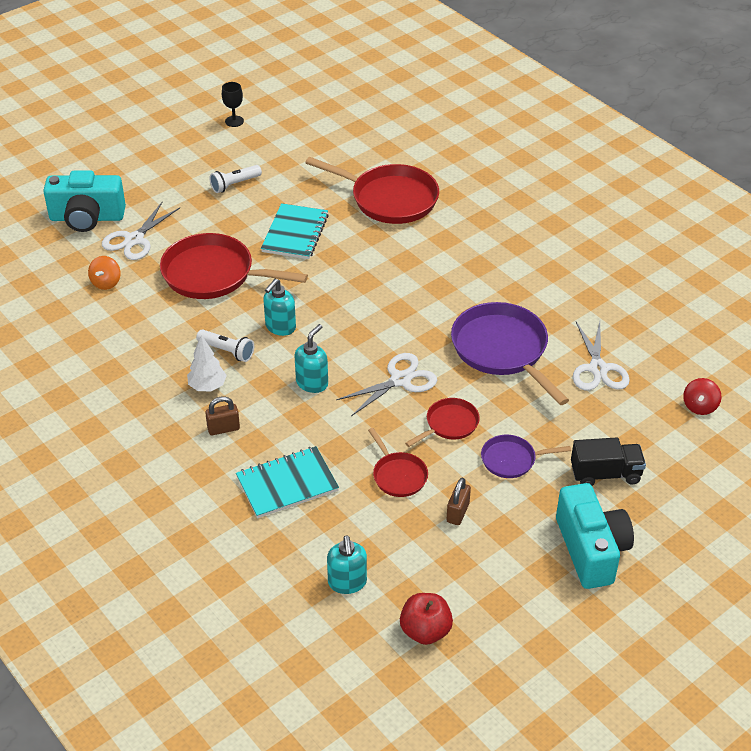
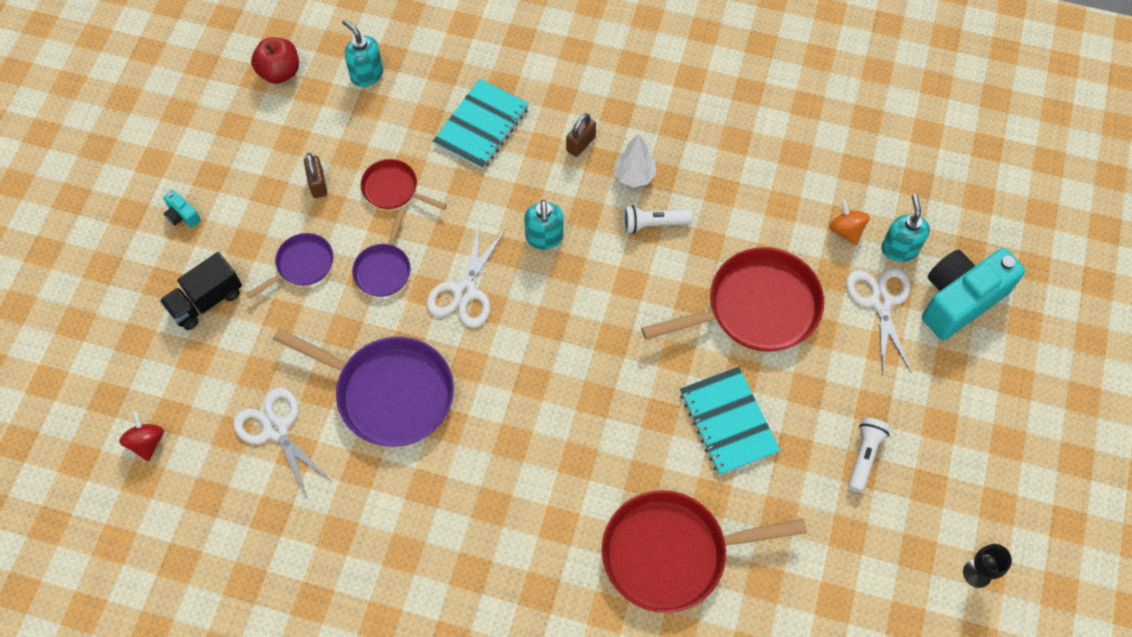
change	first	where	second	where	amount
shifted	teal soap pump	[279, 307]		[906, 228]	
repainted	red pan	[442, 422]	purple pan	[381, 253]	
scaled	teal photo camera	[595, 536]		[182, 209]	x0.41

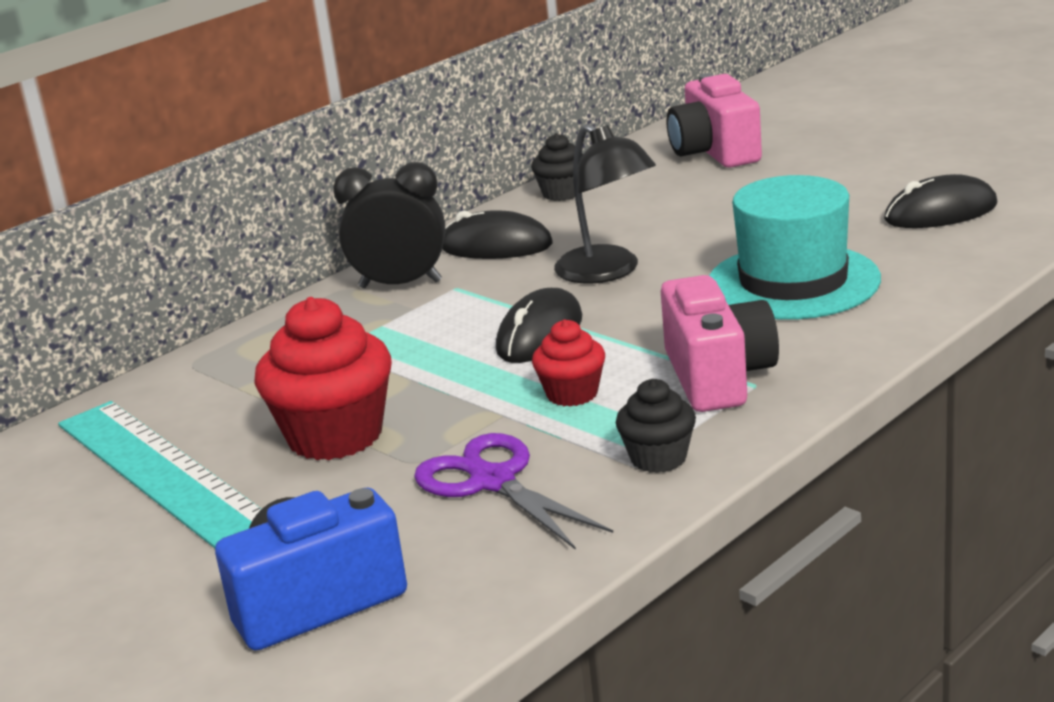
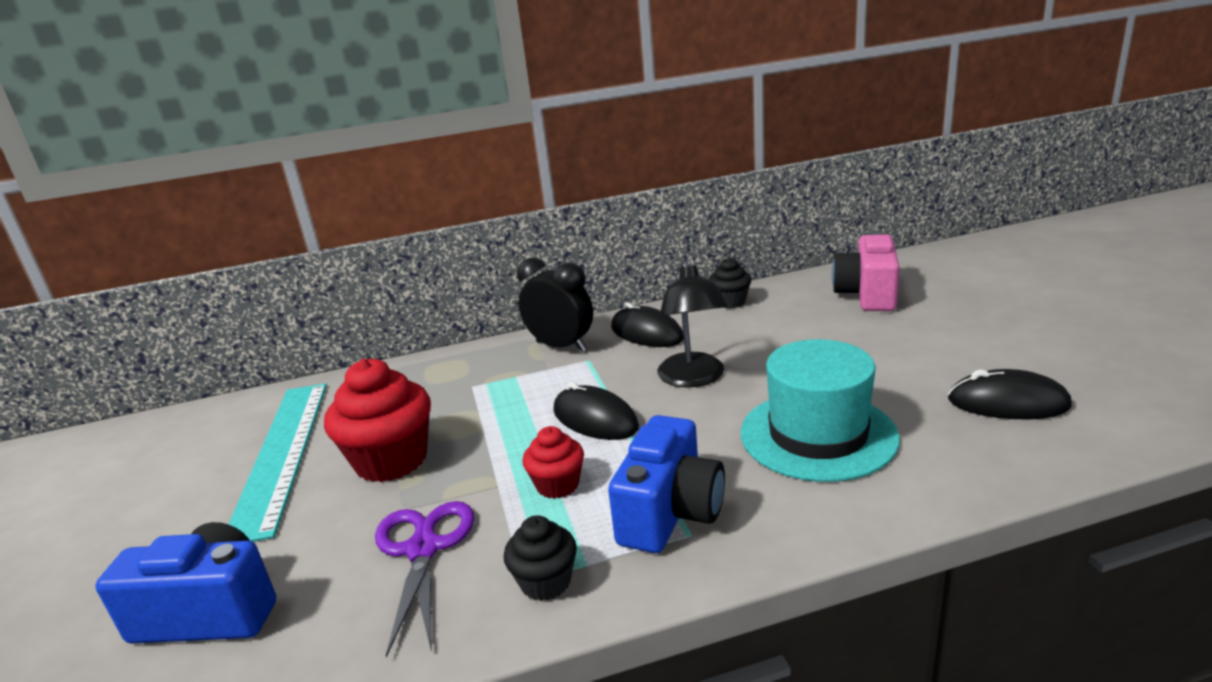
change	first	where	second	where	amount
repainted	rosy photo camera	[720, 343]	royal blue photo camera	[666, 484]	
rotated	ebony mouse	[539, 325]		[596, 411]	75 degrees clockwise

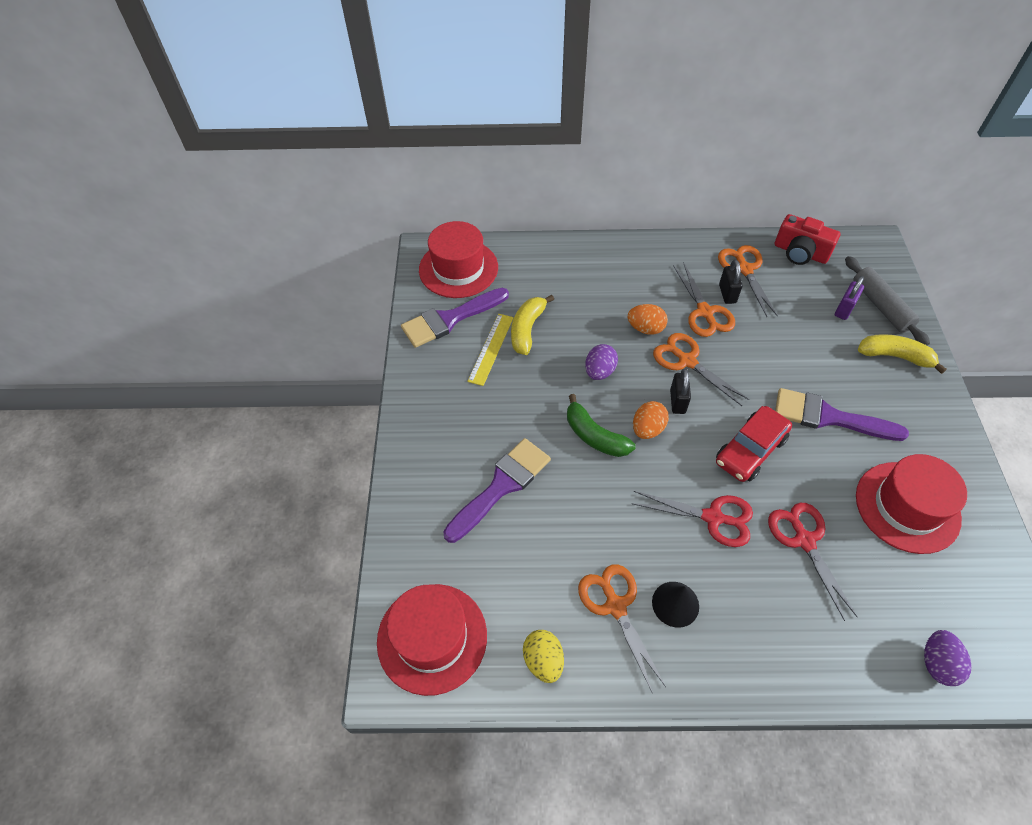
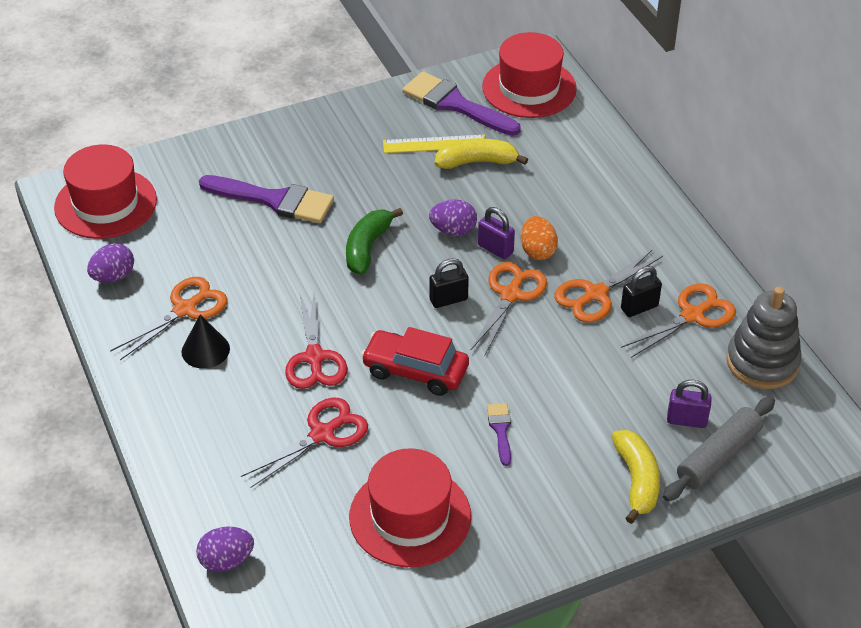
change	first	where	second	where	amount
gone	orange-coloured toy egg	[651, 420]			
new			purple padlock	[496, 233]	
swapped	red photo camera	[808, 239]	grey stacking toy	[764, 338]	
repainted	bright yellow toy egg	[543, 656]	purple toy egg	[110, 263]	
scaled	purple paint brush	[842, 414]		[499, 434]	x0.48

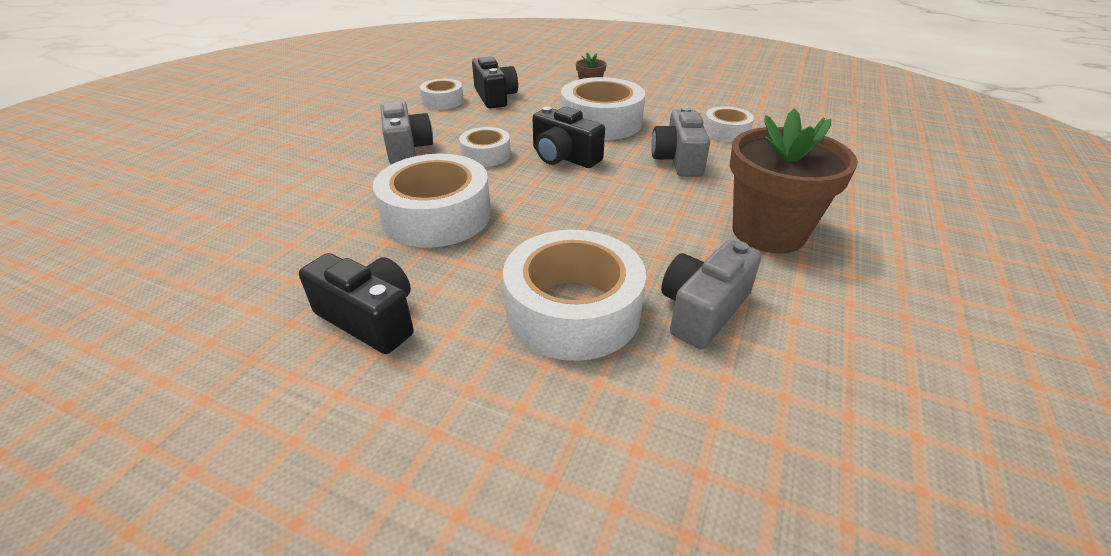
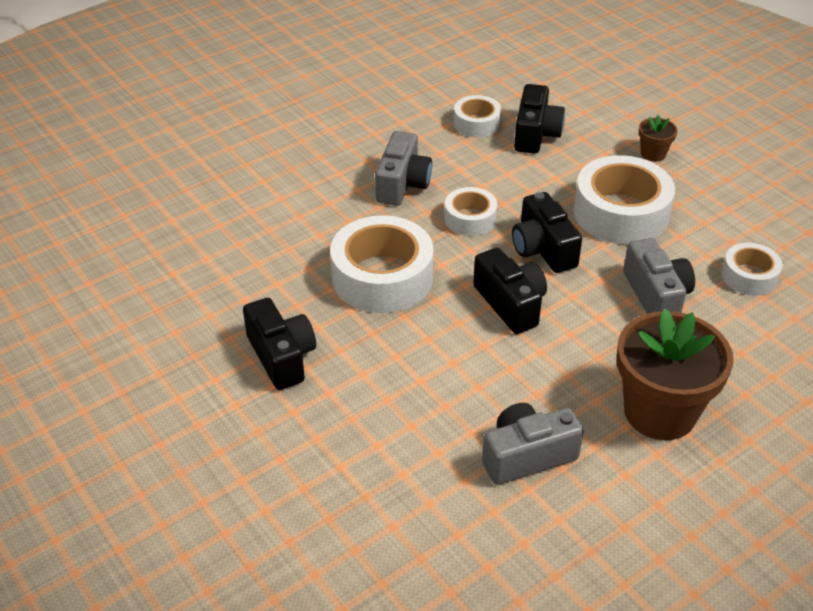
change	first	where	second	where	amount
gone	white sticky tape	[574, 295]			
new			ebony photo camera	[510, 291]	
rotated	grey photo camera	[680, 142]		[659, 276]	135 degrees clockwise

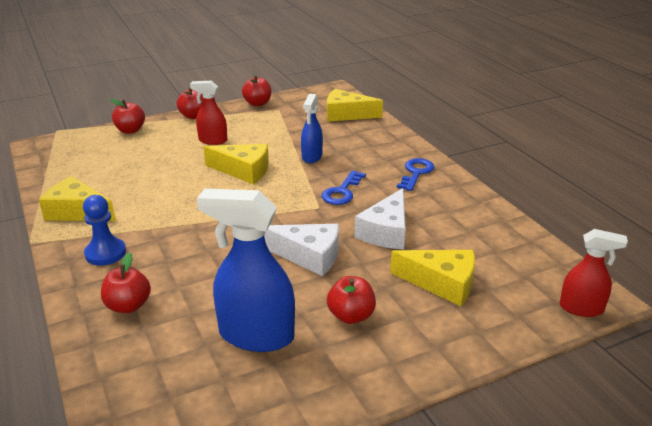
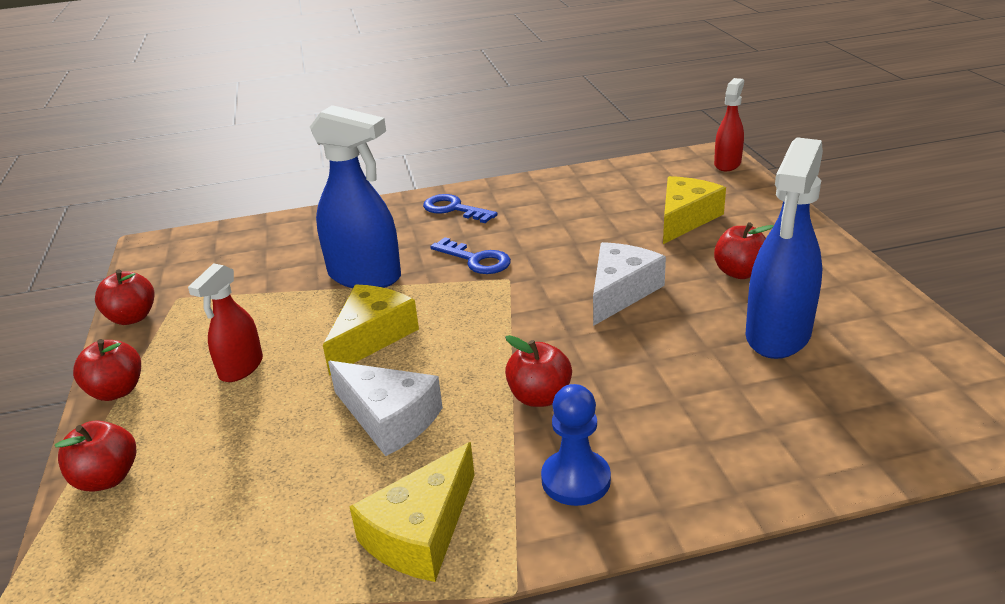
change	first	where	second	where	amount
gone	bright yellow cheese wedge	[355, 105]			
shifted	red toy apple	[126, 282]		[538, 371]	
shifted	white cheese wedge	[380, 218]		[385, 408]	
scaled	royal blue sprayer	[312, 128]		[355, 196]	x1.72

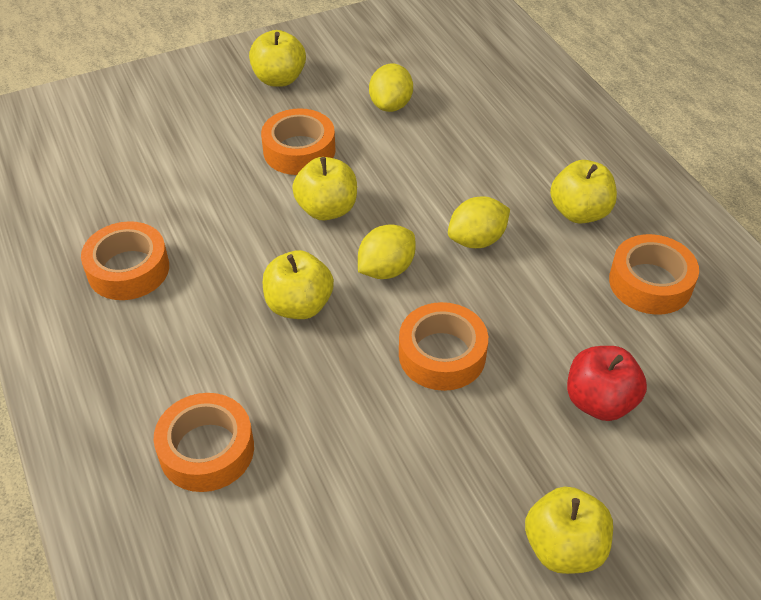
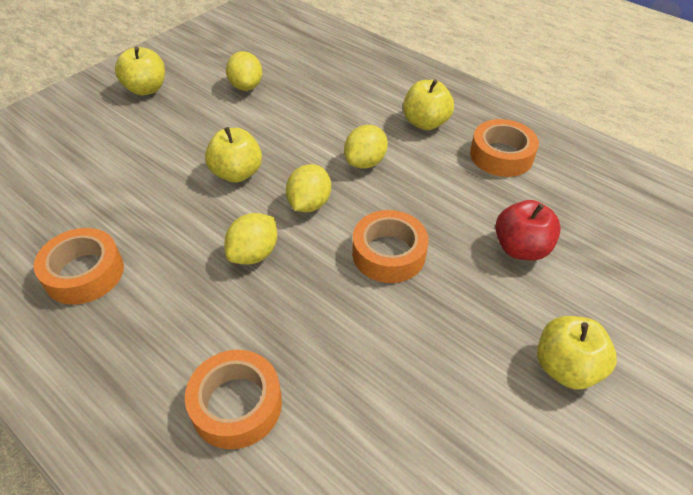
change	first	where	second	where	amount
gone	orange-coloured sticky tape	[298, 141]			
swapped	bright yellow toy apple	[298, 284]	bright yellow toy lemon	[250, 239]	

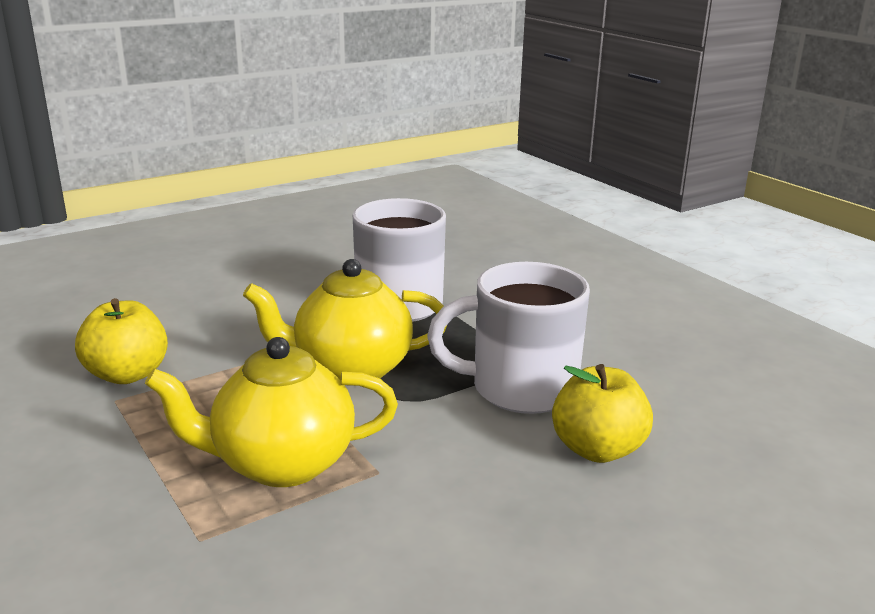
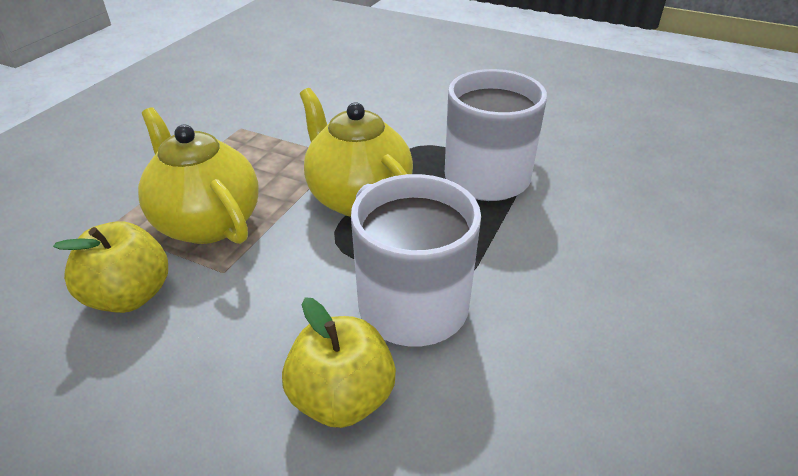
change	first	where	second	where	amount
shifted	bright yellow toy apple	[121, 341]		[110, 267]	

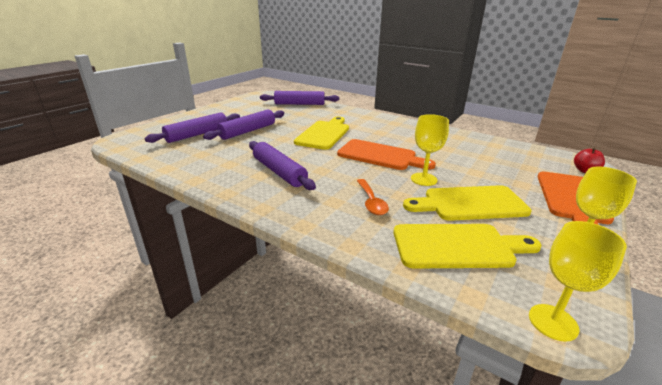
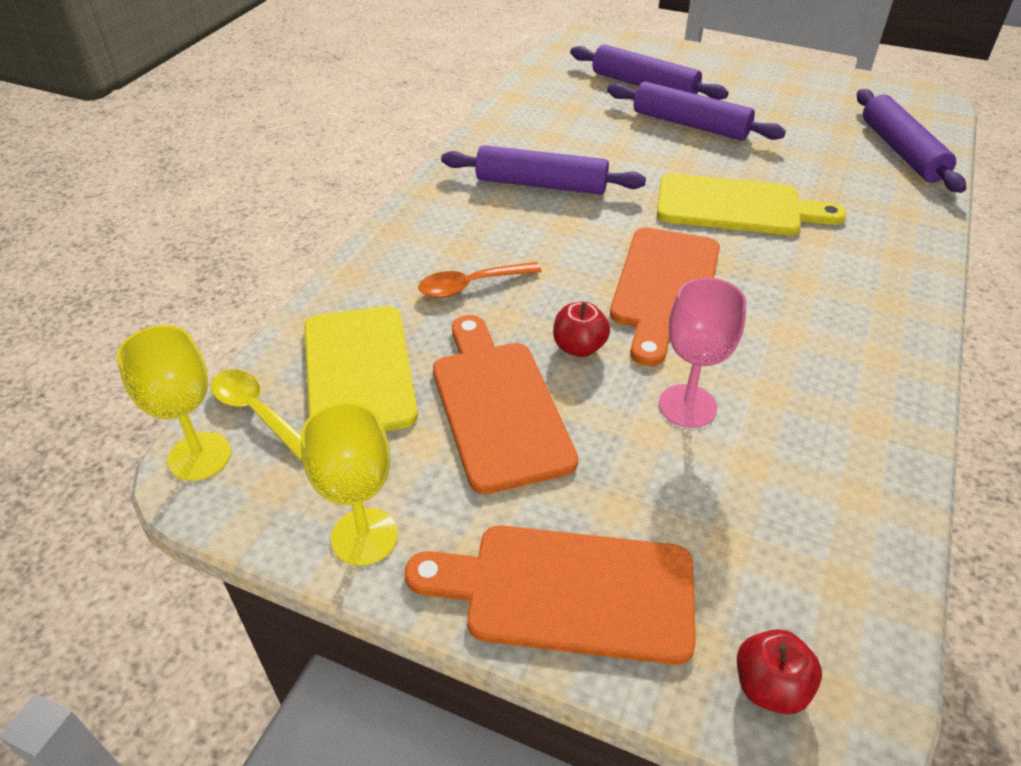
change	first	where	second	where	amount
new			bright yellow spoon	[256, 414]	
new			rosy chalice	[703, 352]	
swapped	bright yellow chalice	[430, 150]	red toy apple	[581, 329]	
repainted	bright yellow cutting board	[467, 203]	orange-coloured cutting board	[505, 404]	
rotated	purple dough roller	[282, 165]		[543, 170]	60 degrees clockwise

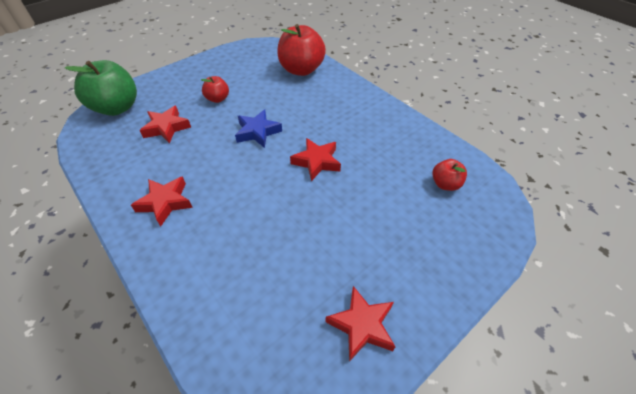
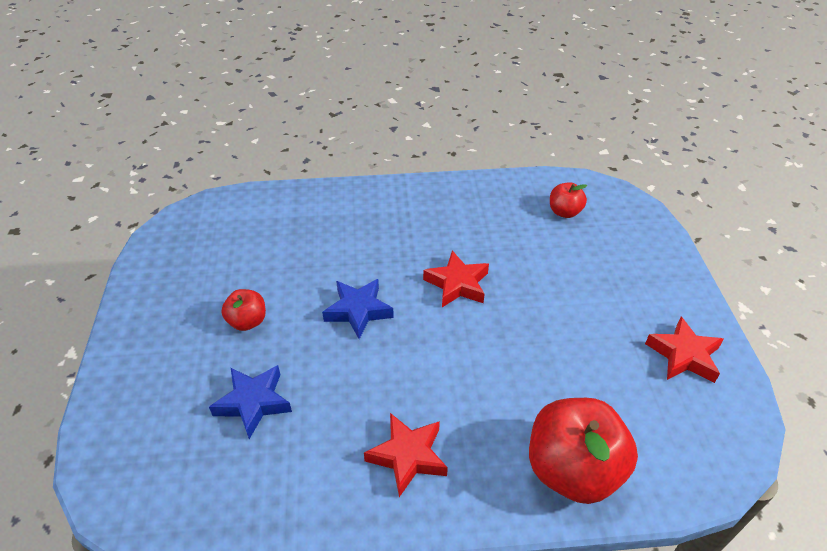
change	first	where	second	where	amount
gone	leaf-green toy apple	[101, 88]			
shifted	red toy apple	[301, 50]		[583, 451]	
repainted	red star	[165, 125]	royal blue star	[250, 402]	

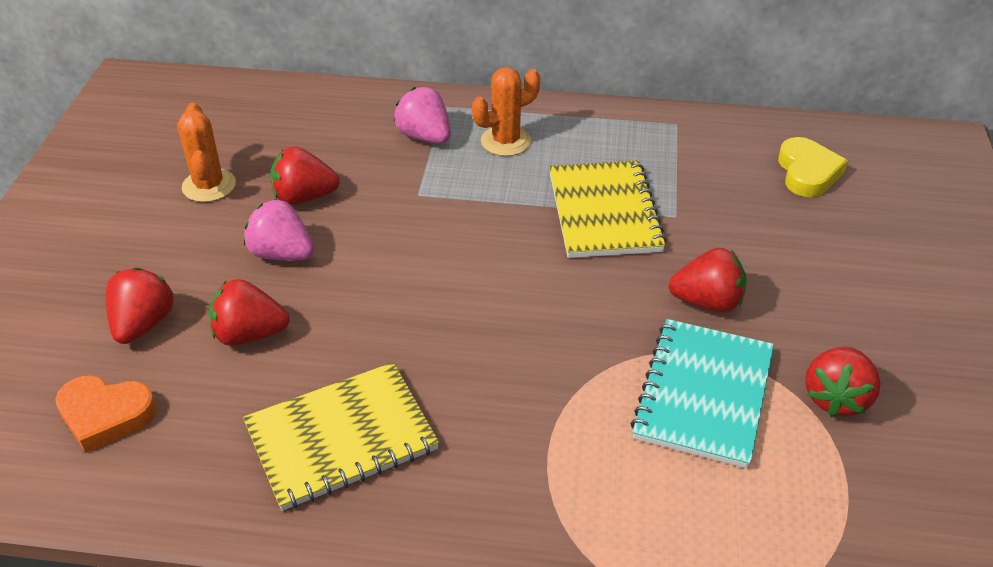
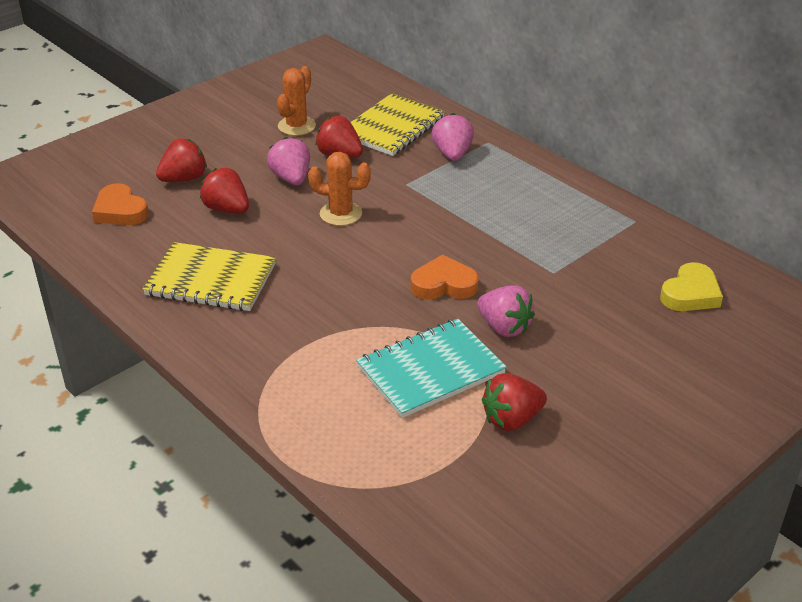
change	first	where	second	where	amount
new			orange-coloured heart shape	[445, 277]	
shifted	orange-coloured cactus	[506, 111]		[339, 189]	
shifted	bright yellow notebook	[608, 209]		[398, 124]	
repainted	red berry	[707, 280]	rosy berry	[506, 311]	

